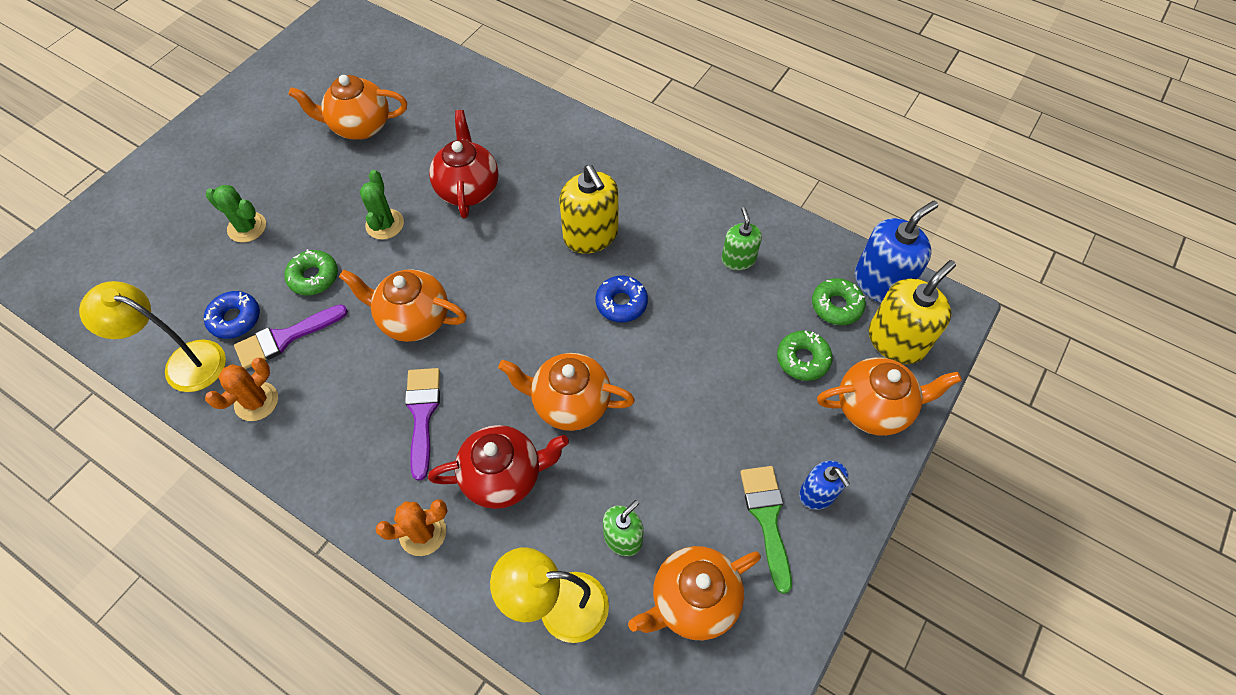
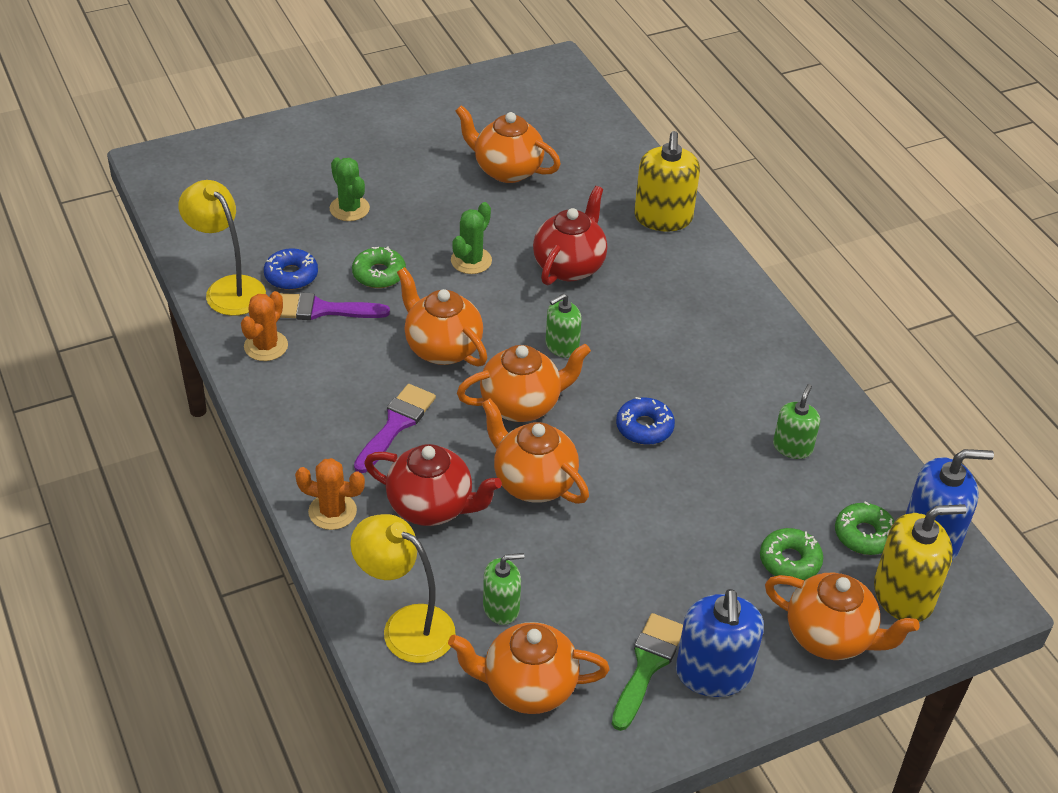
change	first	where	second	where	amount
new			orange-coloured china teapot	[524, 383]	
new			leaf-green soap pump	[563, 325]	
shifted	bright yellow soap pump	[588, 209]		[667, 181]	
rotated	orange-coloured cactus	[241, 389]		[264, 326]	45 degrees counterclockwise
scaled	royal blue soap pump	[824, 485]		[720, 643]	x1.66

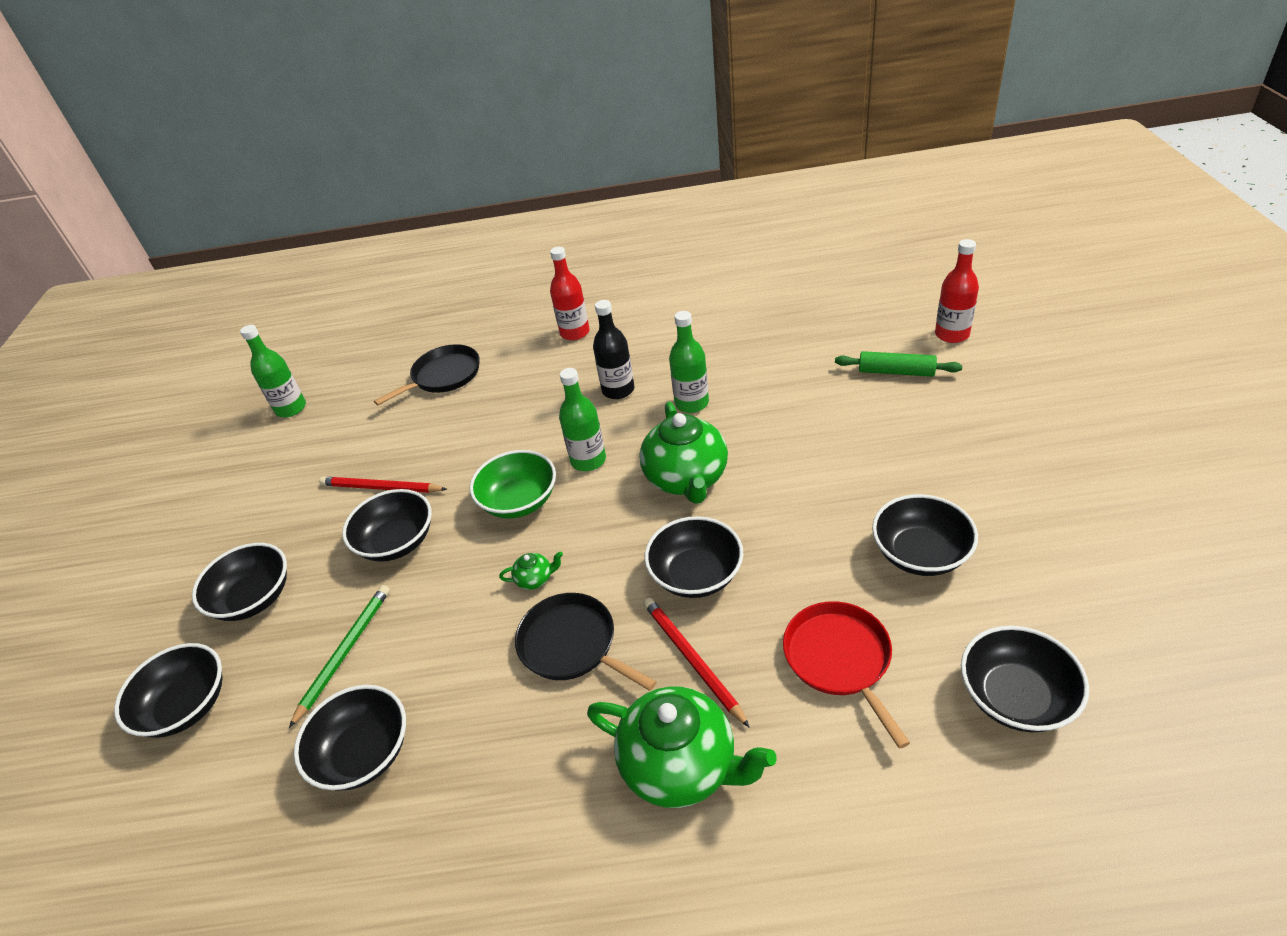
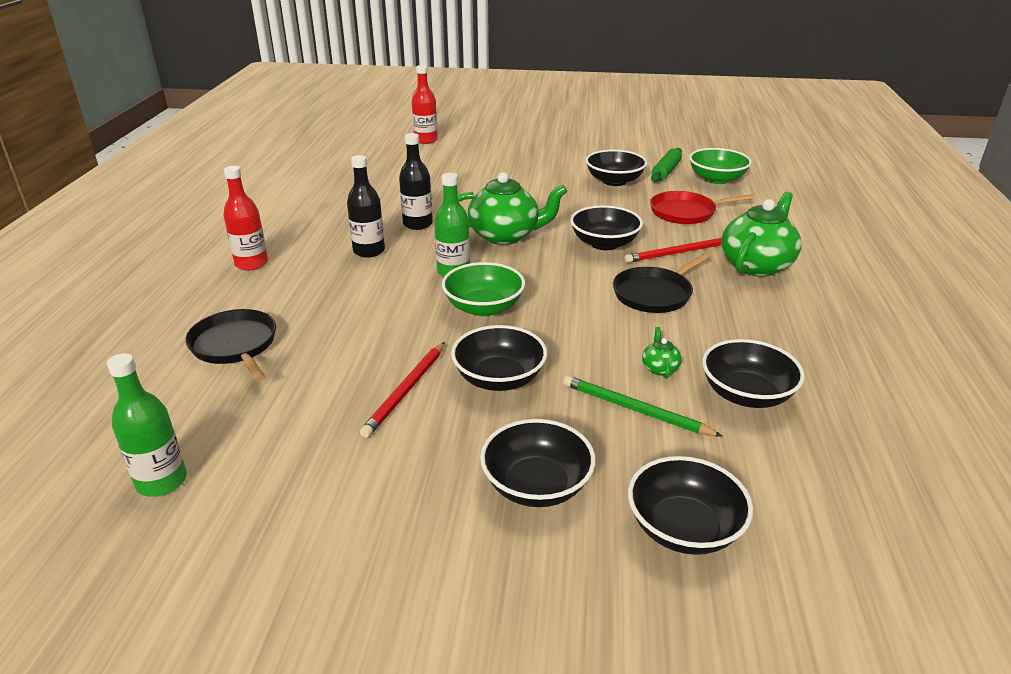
change	first	where	second	where	amount
shifted	leaf-green china teapot	[531, 570]		[662, 353]	
shifted	leaf-green dough roller	[898, 364]		[666, 165]	
repainted	leaf-green flask	[689, 362]	ebony flask	[416, 181]	
repainted	ebony bowl	[1025, 679]	leaf-green bowl	[720, 166]	

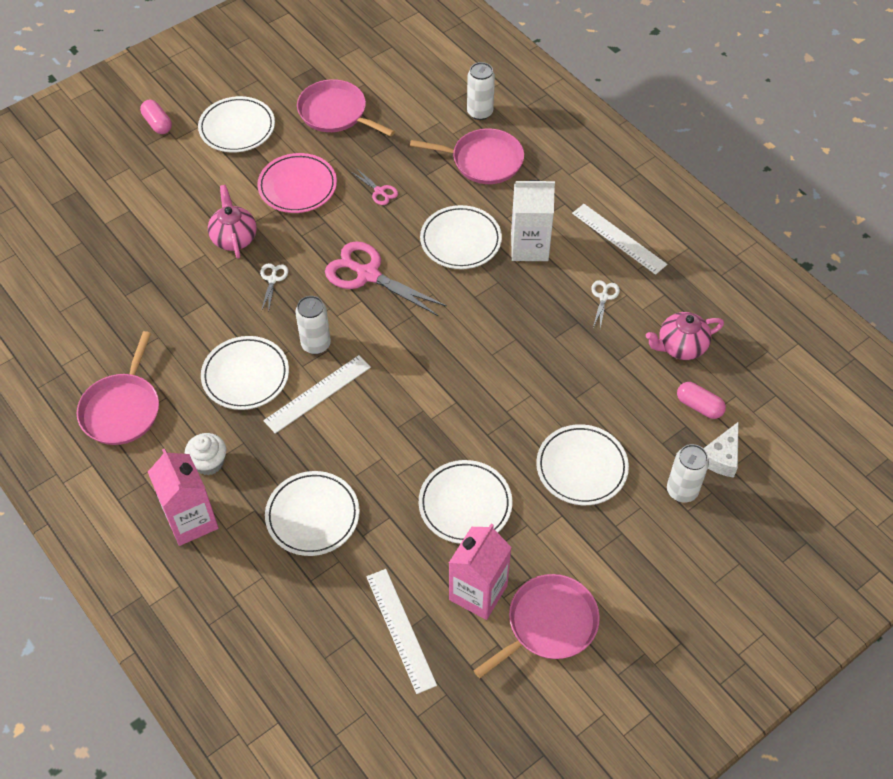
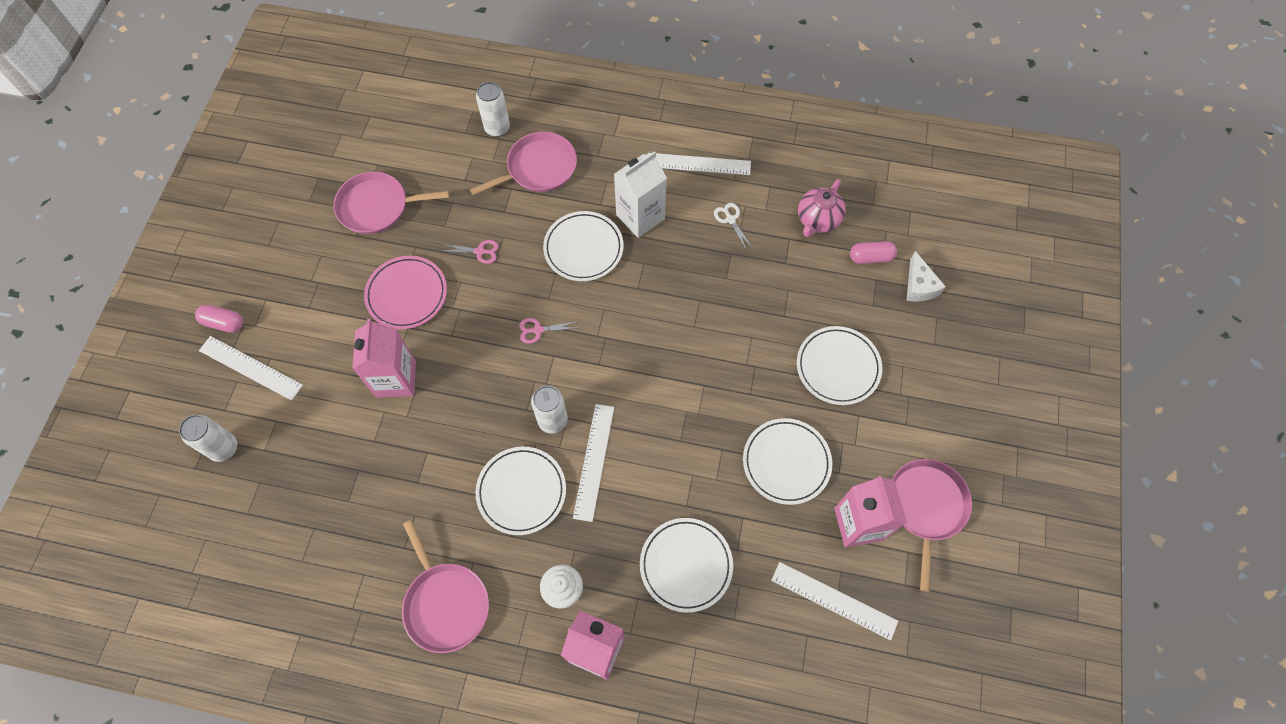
change	first	where	second	where	amount
gone	white dinner plate	[236, 124]			
gone	white pair of scissors	[274, 287]			
new			white measuring stick	[251, 368]	
shifted	white soda can	[688, 473]		[208, 438]	
swapped	rosy china teapot	[232, 222]	rosy juice carton	[384, 358]	
scaled	rosy pair of scissors	[386, 278]		[548, 331]	x0.47

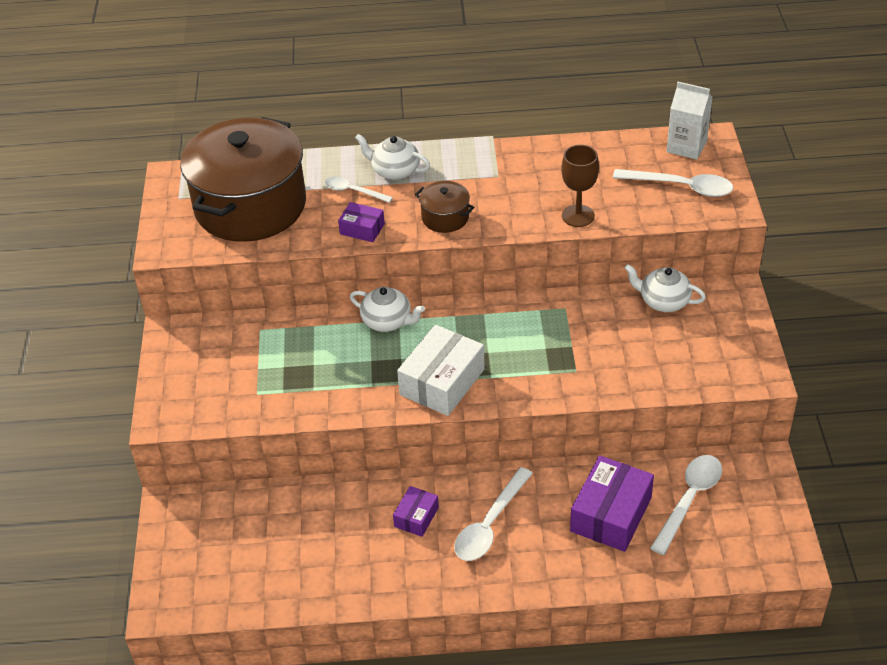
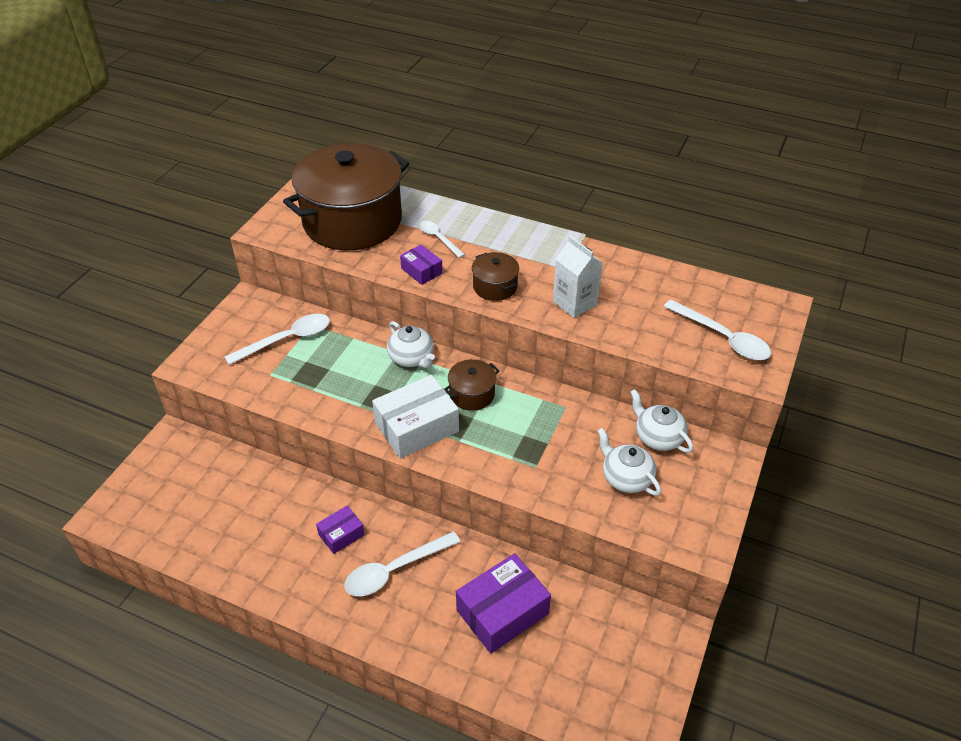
change	first	where	second	where	amount
gone	dark brown chalice	[580, 186]			
new			dark brown cooking pot	[471, 385]	
shifted	white china teapot	[392, 157]		[629, 462]	
shifted	white spoon	[686, 505]		[277, 339]	
shifted	white juice carton	[689, 121]		[578, 277]	

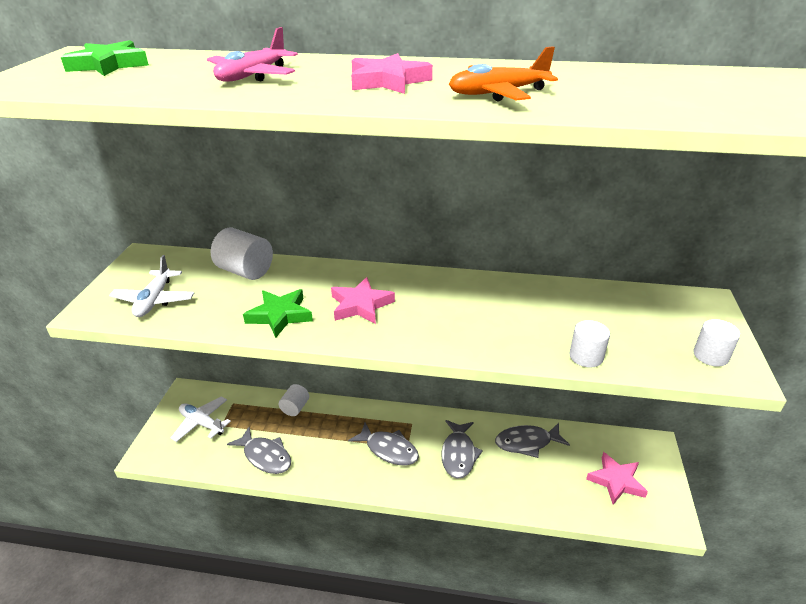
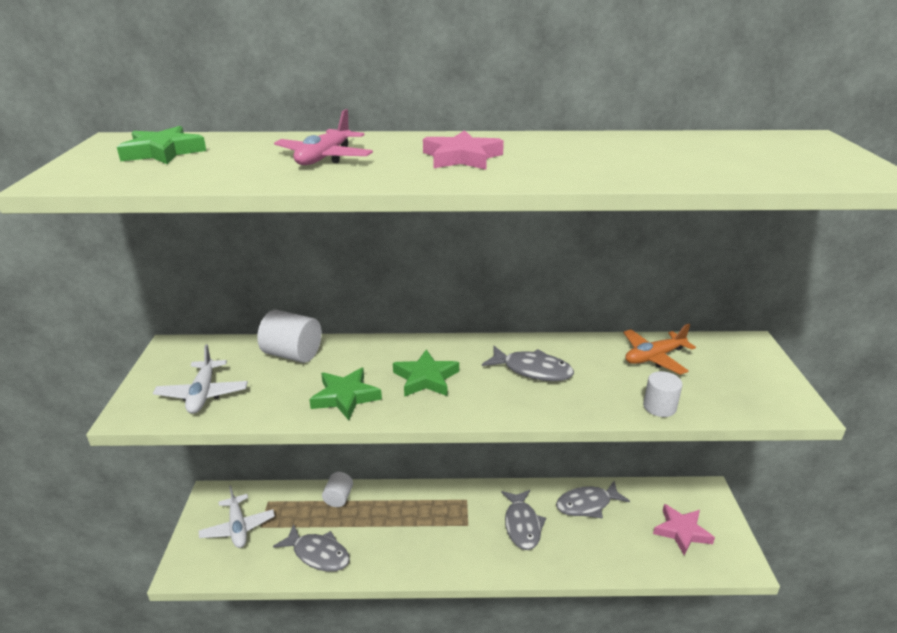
change	first	where	second	where	amount
gone	white solid cylinder	[716, 343]			
shifted	grey toy fish	[383, 444]		[528, 363]	
shifted	orange-coloured plane	[503, 73]		[659, 349]	
repainted	rosy star	[363, 300]	leaf-green star	[426, 373]	
rotated	white plane	[201, 419]		[236, 516]	135 degrees counterclockwise

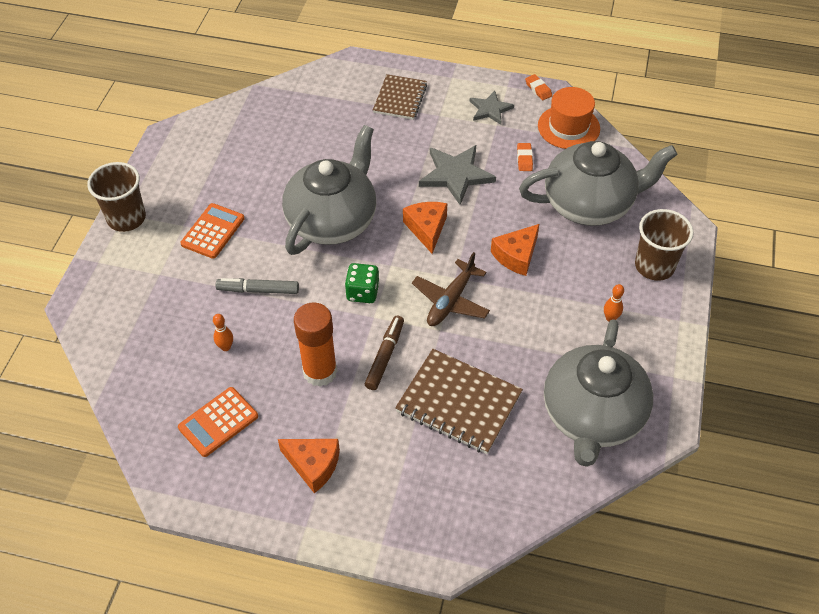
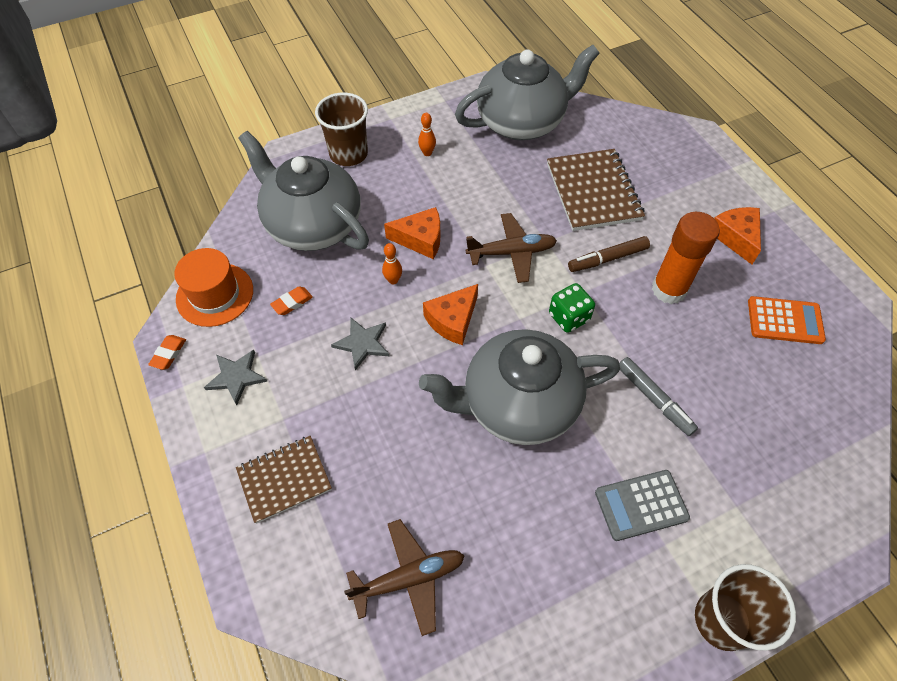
change	first	where	second	where	amount
new			dark brown plane	[404, 577]	
shifted	orange-coloured tenpin	[223, 332]		[392, 264]	
repainted	orange-coloured pocket calculator	[212, 231]	grey pocket calculator	[642, 505]	
scaled	grey star	[457, 175]		[360, 344]	x0.62

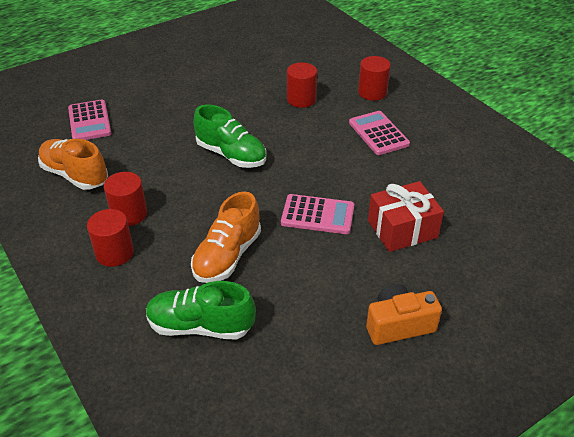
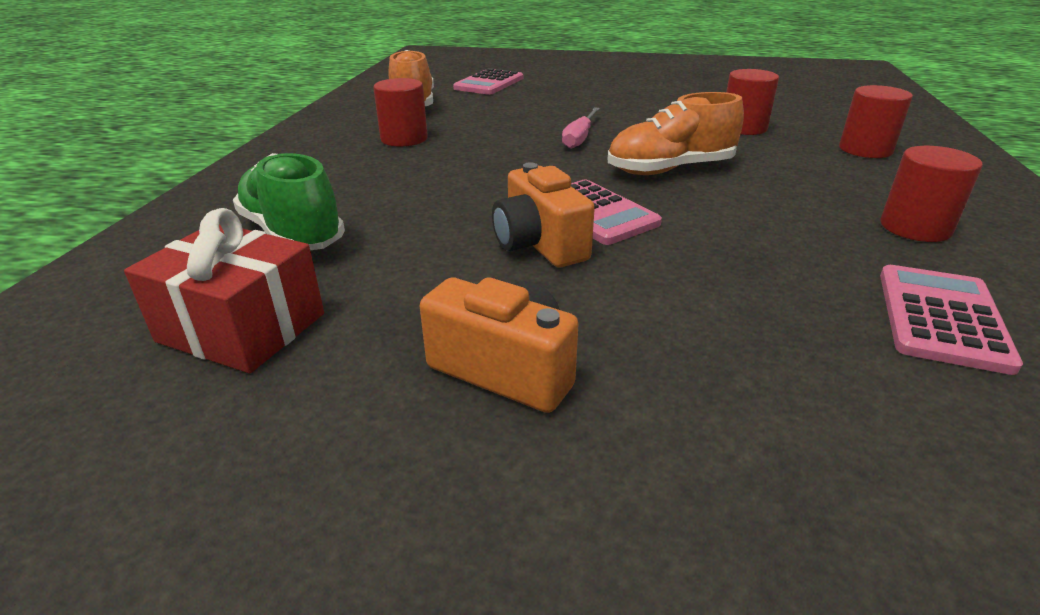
change	first	where	second	where	amount
new			orange-coloured photo camera	[543, 214]	
shifted	red solid cylinder	[110, 238]		[931, 194]	
shifted	orange-coloured sneaker	[226, 237]		[676, 133]	
shifted	rosy pocket calculator	[379, 133]		[951, 320]	
shifted	red gift	[406, 216]		[224, 290]	
swapped	leaf-green sneaker	[229, 136]	rosy flat screwdriver	[581, 128]	

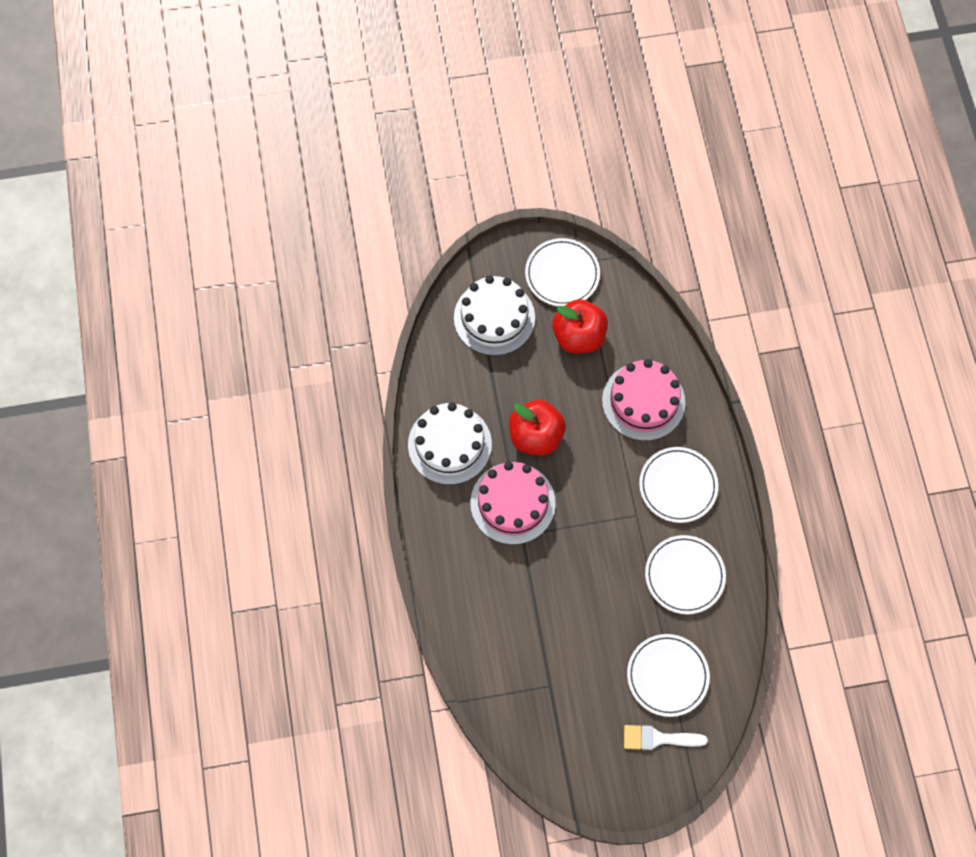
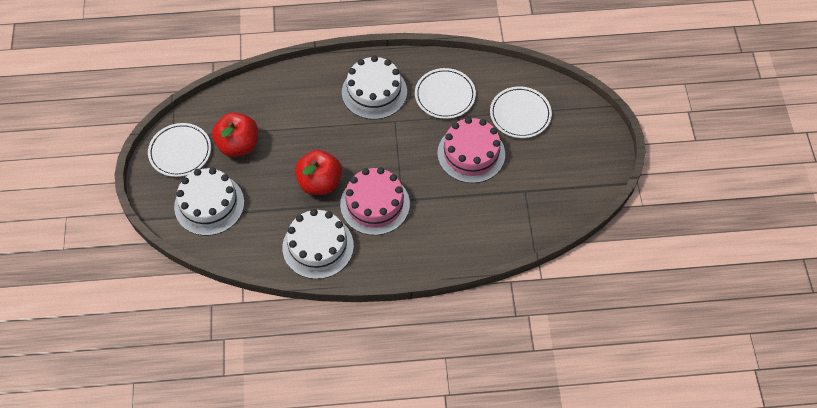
change	first	where	second	where	amount
gone	white paint brush	[666, 738]			
shifted	rosy cake	[643, 400]		[471, 150]	
swapped	white dinner plate	[678, 485]	white cake	[374, 87]	

